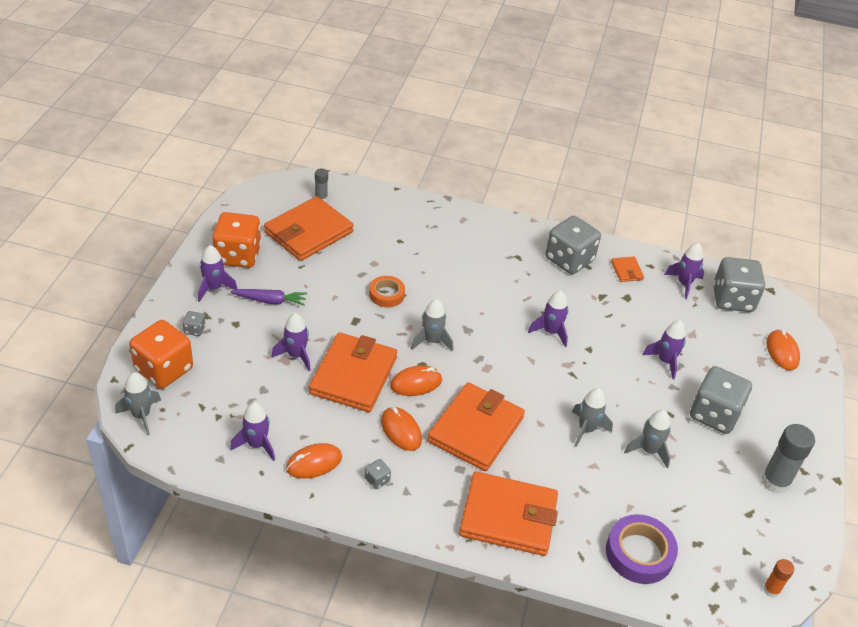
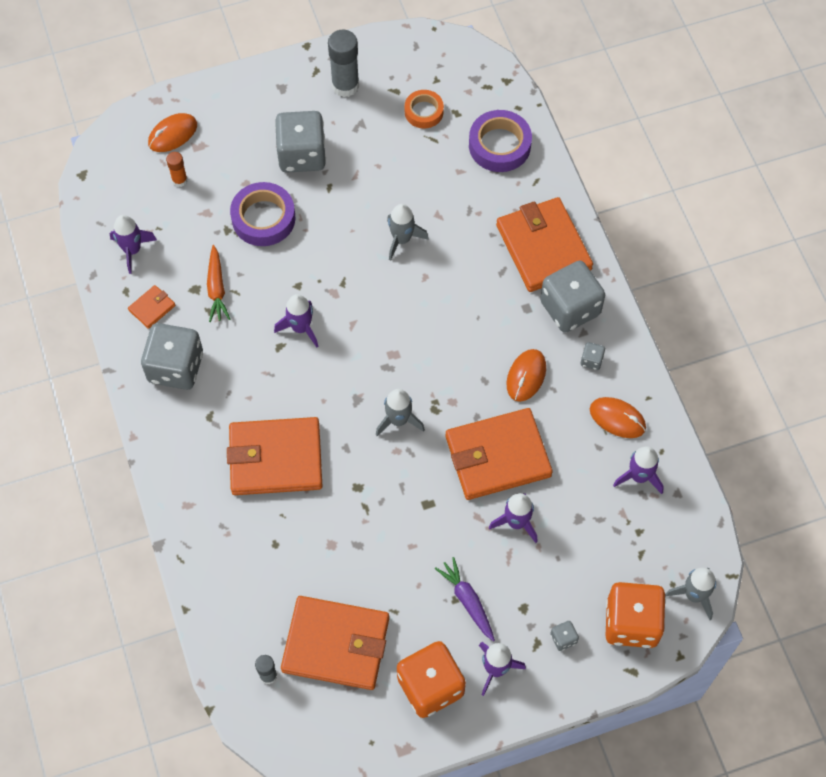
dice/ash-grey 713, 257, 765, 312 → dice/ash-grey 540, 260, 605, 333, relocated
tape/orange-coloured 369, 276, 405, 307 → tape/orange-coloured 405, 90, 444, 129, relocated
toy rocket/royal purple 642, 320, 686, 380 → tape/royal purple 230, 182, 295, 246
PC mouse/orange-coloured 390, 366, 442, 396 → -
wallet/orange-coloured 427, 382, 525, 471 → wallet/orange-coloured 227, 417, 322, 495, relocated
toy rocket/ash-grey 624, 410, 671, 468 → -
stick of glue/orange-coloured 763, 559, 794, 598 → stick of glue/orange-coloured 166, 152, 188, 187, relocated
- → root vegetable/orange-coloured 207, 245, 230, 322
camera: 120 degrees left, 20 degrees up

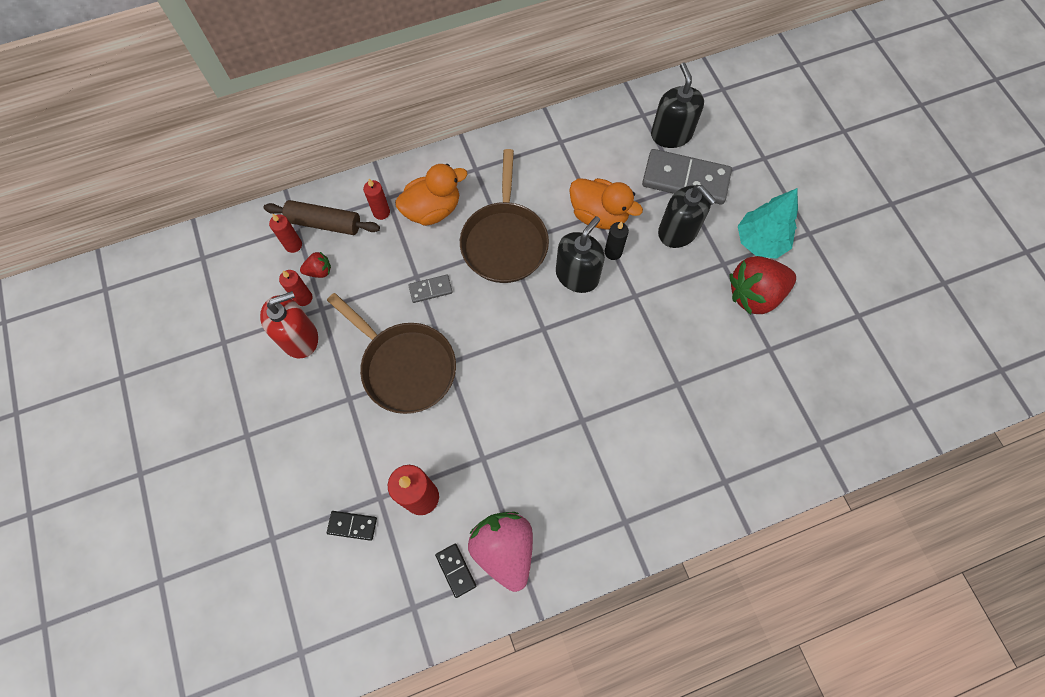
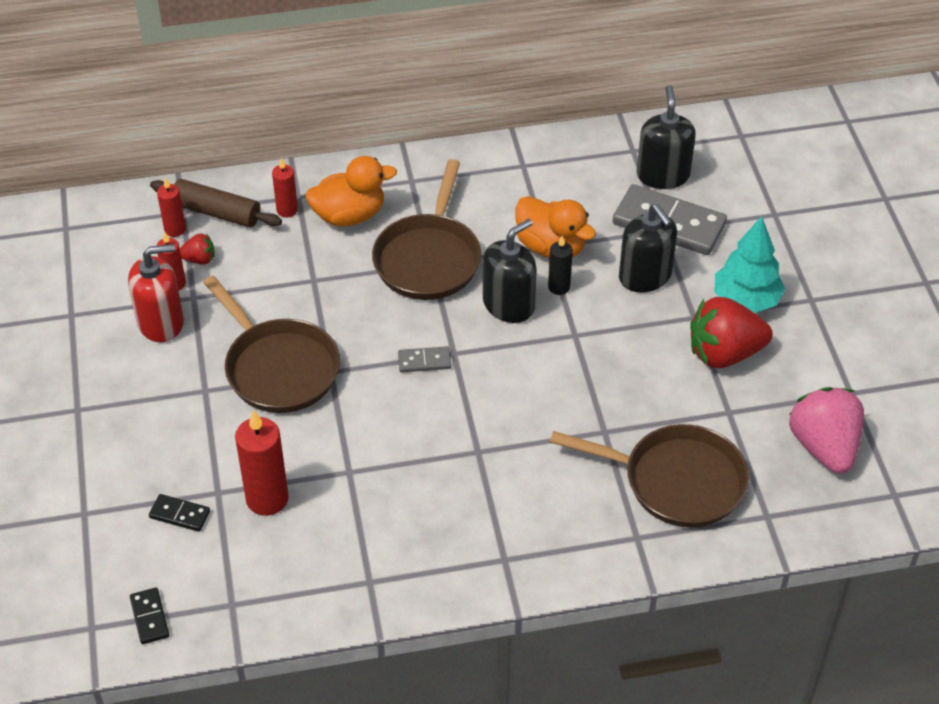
domino tile/ash-grey 408, 275, 453, 303 → domino tile/ash-grey 398, 346, 451, 373, relocated
strawberry/rose-pink 468, 512, 533, 592 → strawberry/rose-pink 789, 387, 864, 473, relocated
domino tile/ebony 435, 544, 476, 598 → domino tile/ebony 130, 587, 169, 644, relocated
- → pan/brown 550, 424, 749, 527
camera: 10 degrees right, 20 degrees down

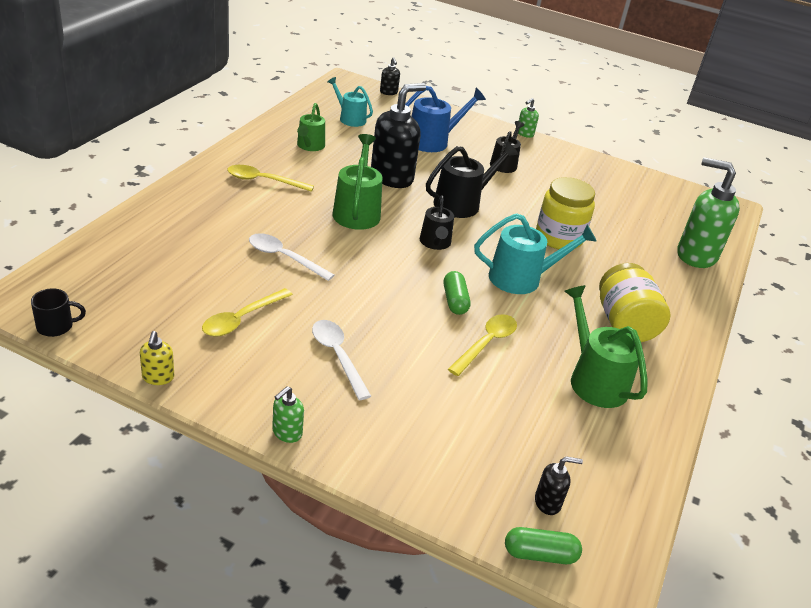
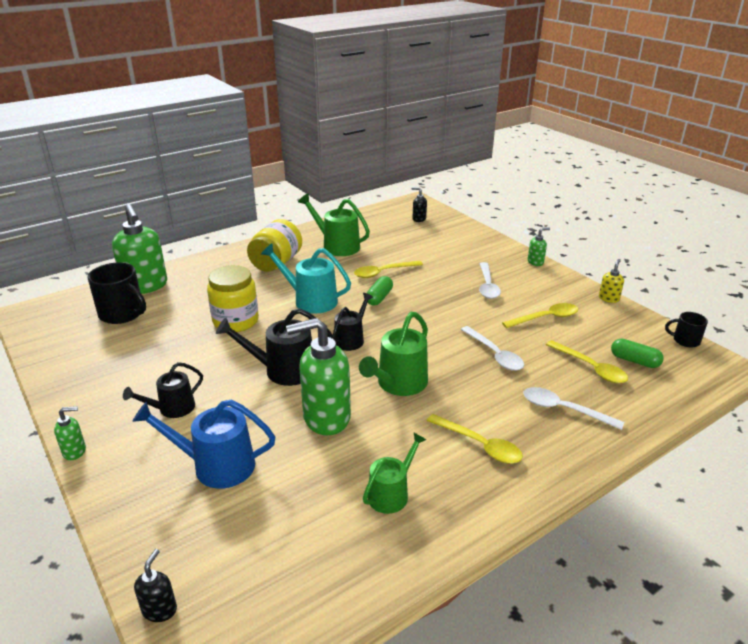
watering pot/aqua 328, 77, 373, 127 → -
pump bottle/ebony 371, 83, 426, 188 → pump bottle/emerald 286, 318, 351, 435
watering pot/emerald 564, 285, 647, 408 → watering pot/emerald 298, 193, 370, 256, 120 degrees clockwise
capsule/emerald 505, 527, 582, 564 → capsule/emerald 611, 339, 664, 368, relocated
- → coffee mug/ebony 87, 263, 146, 324
- → spoon/golden 546, 340, 628, 383
- → spoon/snow-white 523, 387, 624, 430
camera: 145 degrees left, 5 degrees down

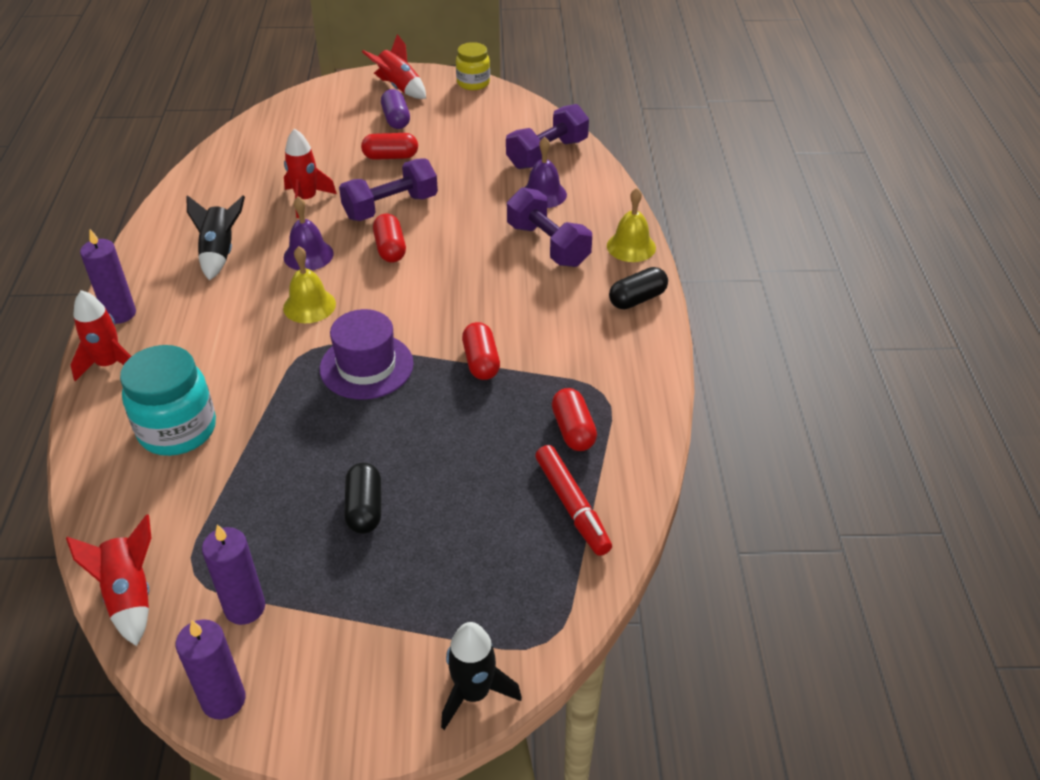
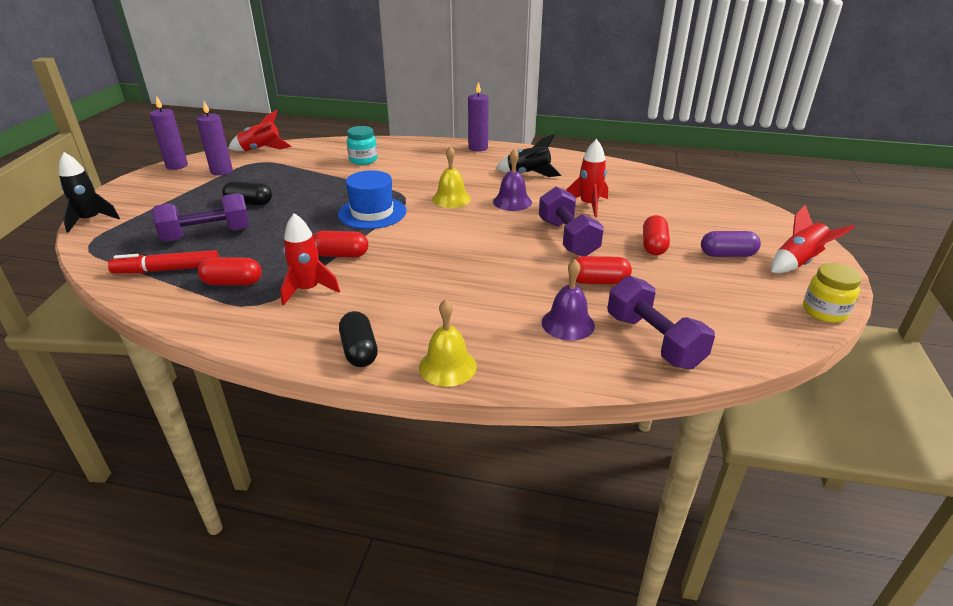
hand weight/royal purple 507, 187, 592, 267 → hand weight/royal purple 152, 193, 250, 242, relocated
capsule/crimson 373, 214, 406, 263 → capsule/crimson 575, 256, 632, 284, relocated
toy rocket/crimson 71, 290, 132, 381 → toy rocket/crimson 280, 213, 340, 306, relocated
hat/royal purple 320, 309, 414, 400 → hat/cobalt 338, 170, 406, 229
jar/aqua 120, 345, 216, 456 → jar/aqua 347, 126, 377, 165, x0.62
camera: 105 degrees right, 10 degrees down

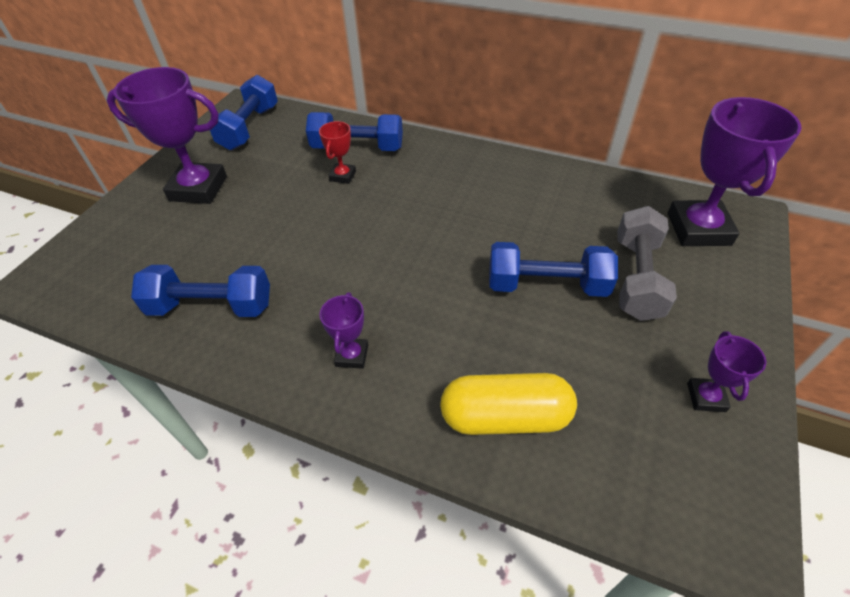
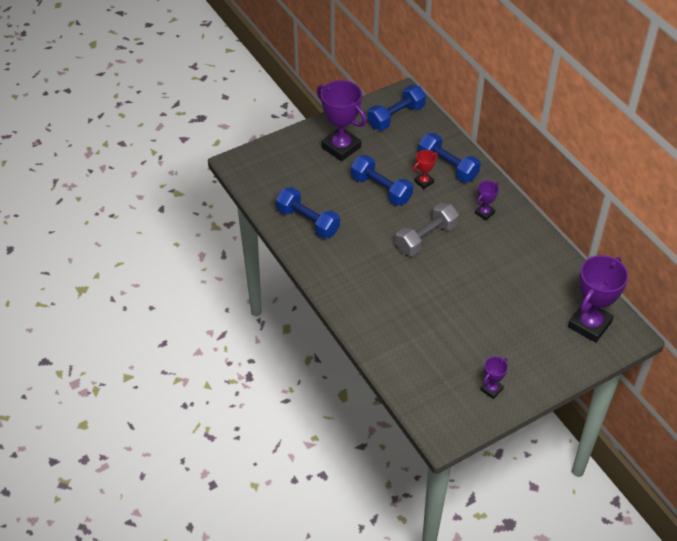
hand weight/ash-grey 617, 206, 677, 321 → hand weight/ash-grey 395, 203, 459, 256, relocated
hand weight/cobalt 489, 242, 618, 297 → hand weight/cobalt 351, 155, 413, 206, relocated
award cup/royal purple 319, 292, 368, 369 → award cup/royal purple 475, 181, 499, 220, relocated
capsule/golden 440, 373, 577, 435 → -
camera: 35 degrees right, 0 degrees up

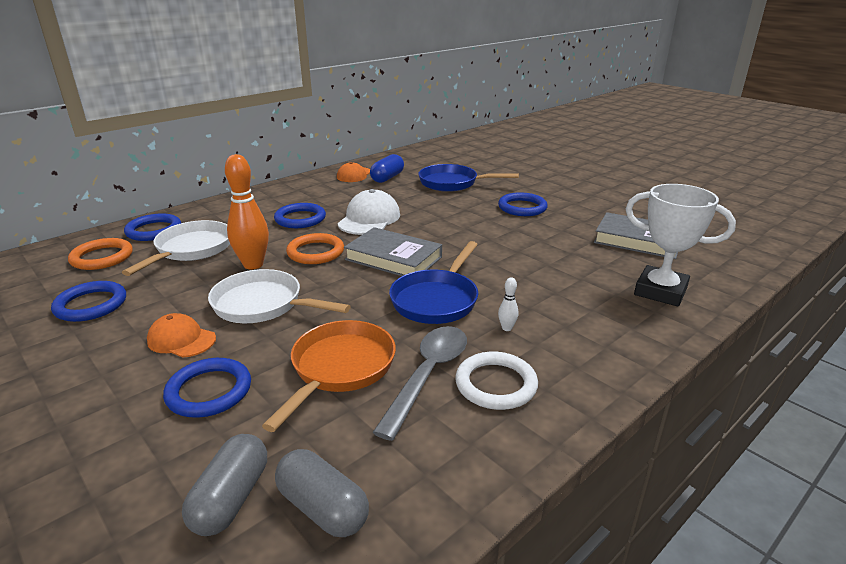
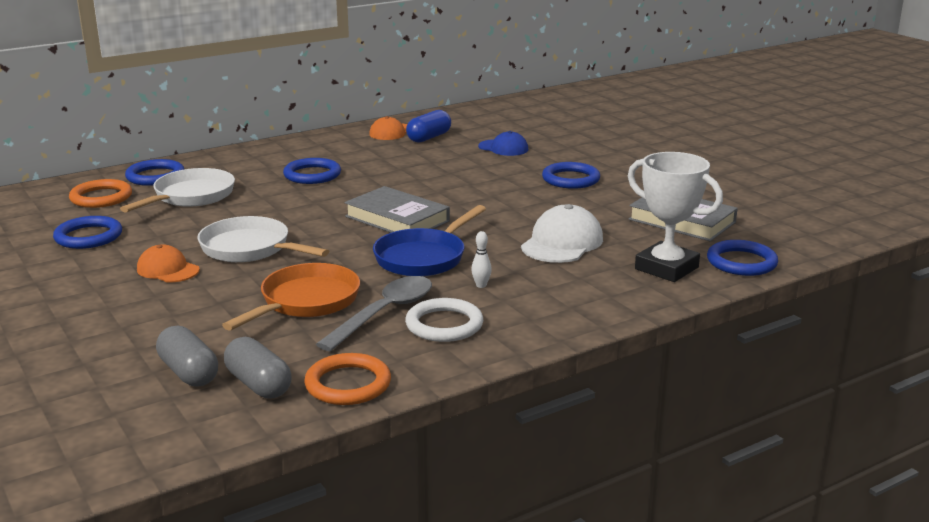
skittle/orange-coloured 225, 154, 269, 269 → -
pan/cobalt 418, 164, 519, 192 → baseball cap/cobalt 478, 131, 528, 156
baseball cap/snow-white 337, 189, 400, 235 → baseball cap/snow-white 521, 204, 603, 263, relocated
ring/orange-coloured 286, 233, 344, 264 → ring/orange-coloured 304, 353, 391, 405, relocated
ring/cobalt 163, 358, 251, 418 → ring/cobalt 707, 240, 778, 276, relocated
capsule/ash-grey 182, 434, 267, 536 → capsule/ash-grey 156, 325, 218, 387, 60 degrees counterclockwise
camera: 10 degrees right, 5 degrees down

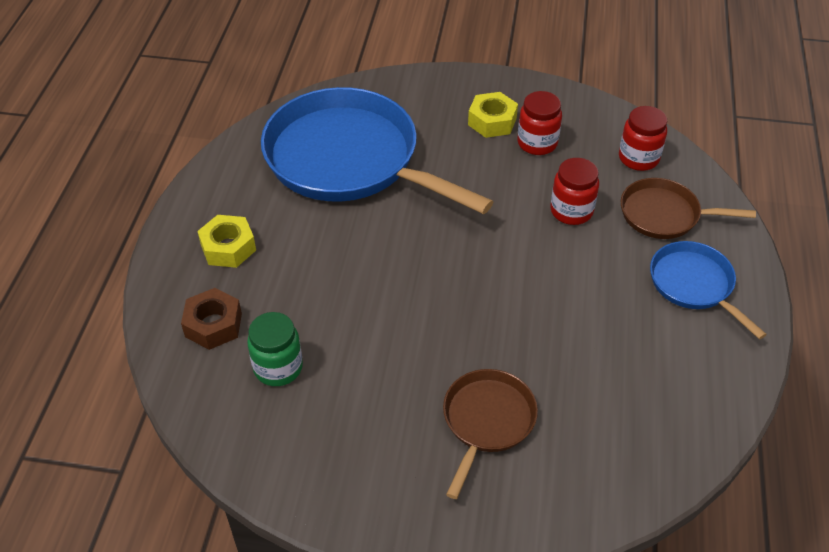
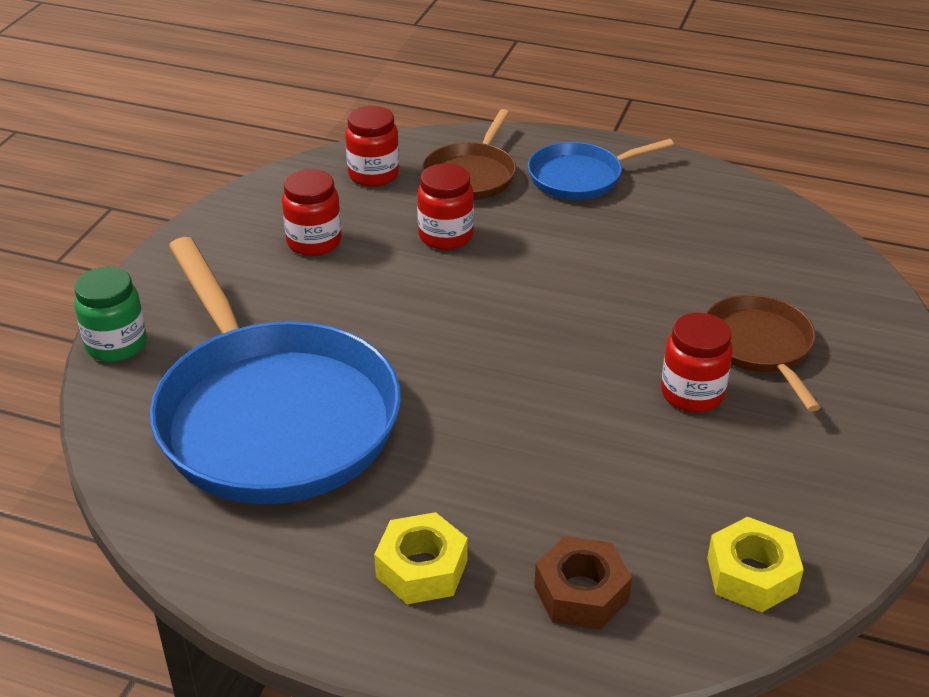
pan/cobalt 261, 87, 493, 214 → pan/cobalt 150, 237, 401, 504, 75 degrees counterclockwise
nut/golden 468, 92, 518, 138 → nut/golden 707, 517, 804, 612, relocated
jar/emerald 247, 312, 303, 386 → jar/emerald 74, 267, 147, 362, relocated
pan/brown 443, 369, 538, 499 → pan/brown 706, 295, 821, 412, 45 degrees clockwise
- → jar/crimson 661, 313, 733, 412
camera: 80 degrees left, 10 degrees down

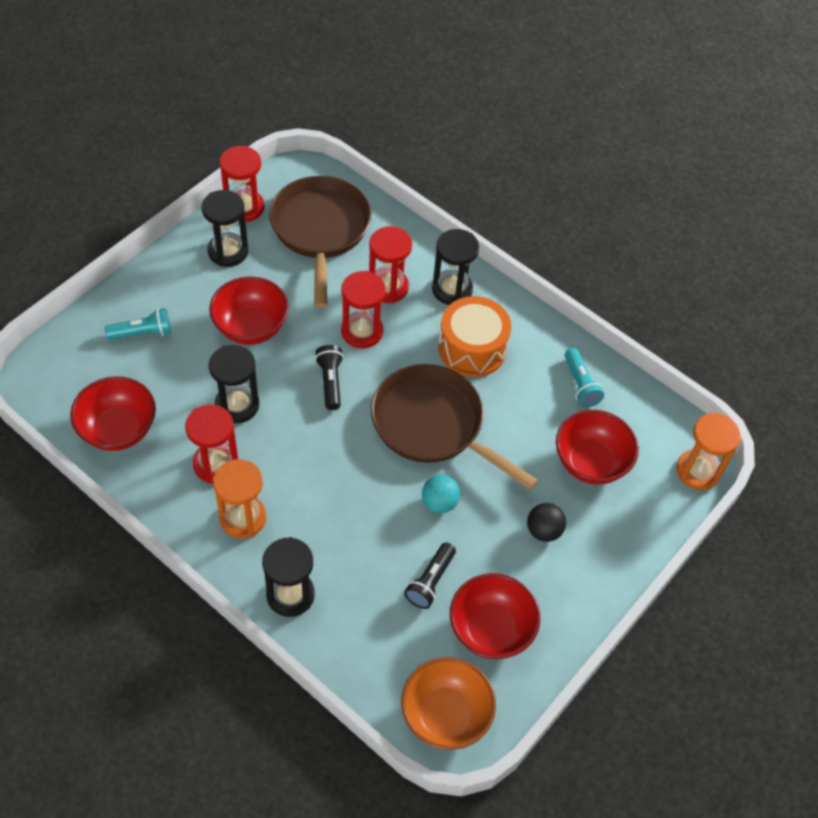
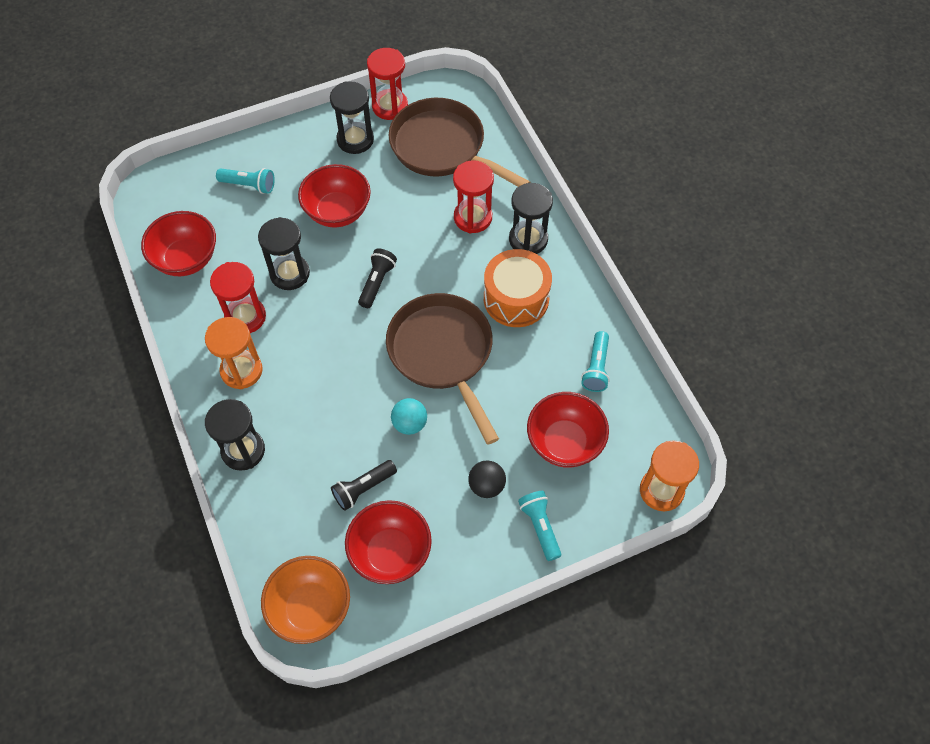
pan/brown 269, 176, 371, 308 → pan/brown 389, 98, 530, 187, 75 degrees counterclockwise
sandglass/crimson 341, 271, 385, 348 → -
- → torch/aqua 518, 491, 561, 561
camera: 30 degrees right, 5 degrees up

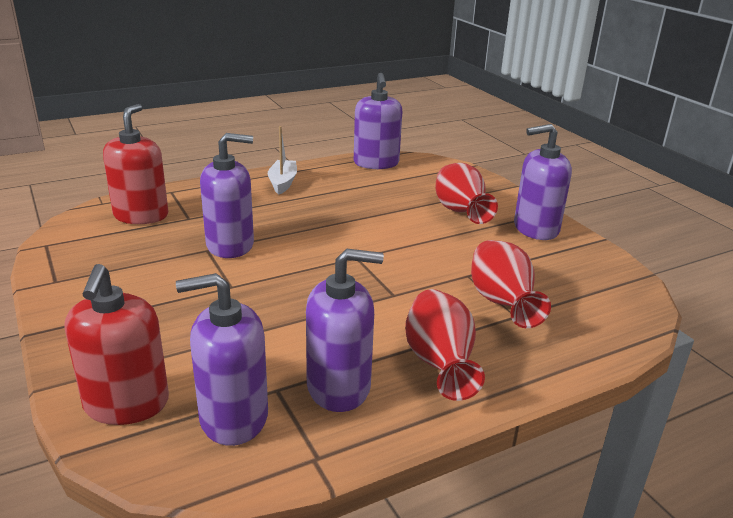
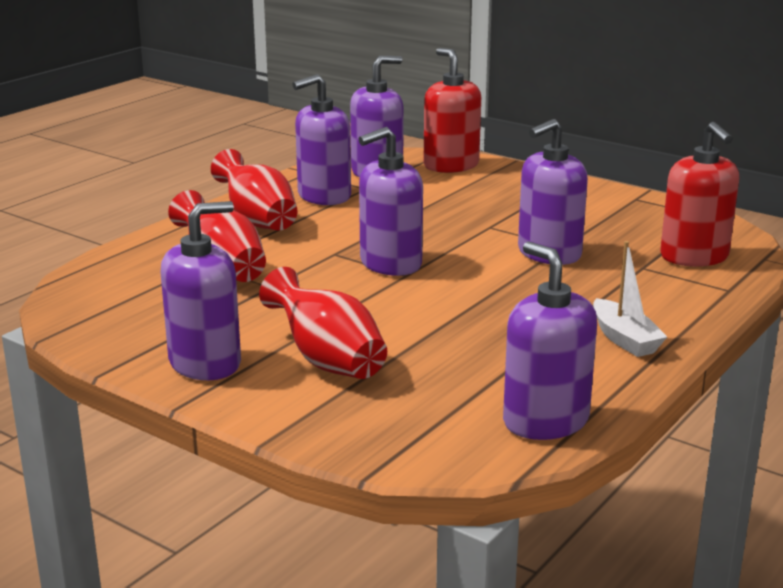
- → pump bottle/royal purple 359, 127, 423, 276
camera: 155 degrees right, 5 degrees down

